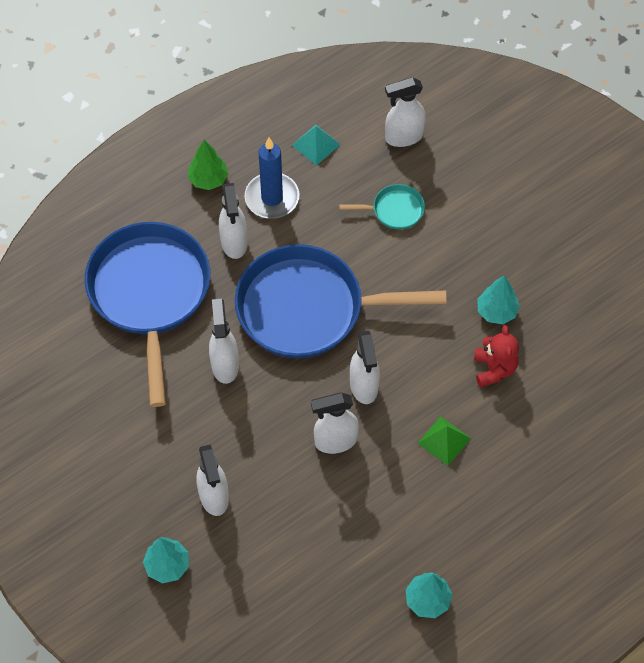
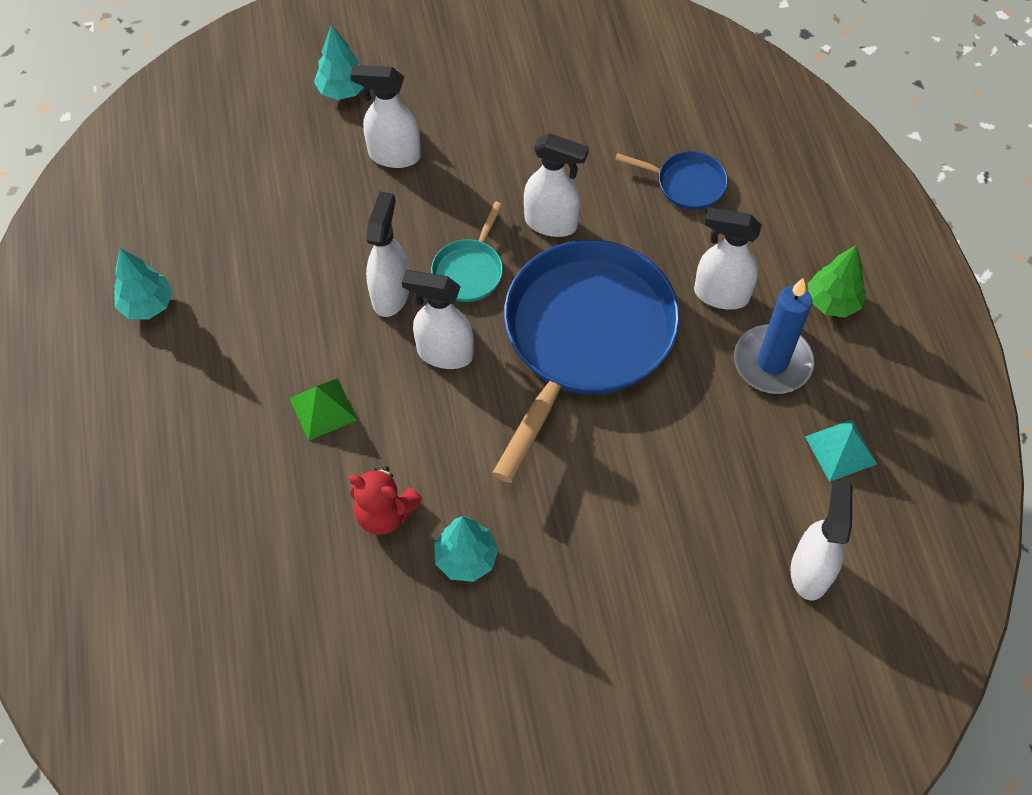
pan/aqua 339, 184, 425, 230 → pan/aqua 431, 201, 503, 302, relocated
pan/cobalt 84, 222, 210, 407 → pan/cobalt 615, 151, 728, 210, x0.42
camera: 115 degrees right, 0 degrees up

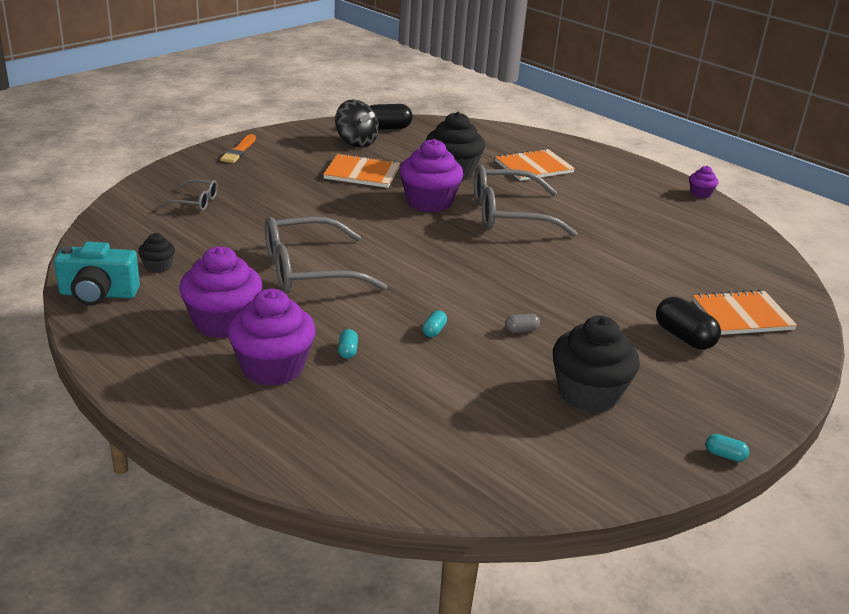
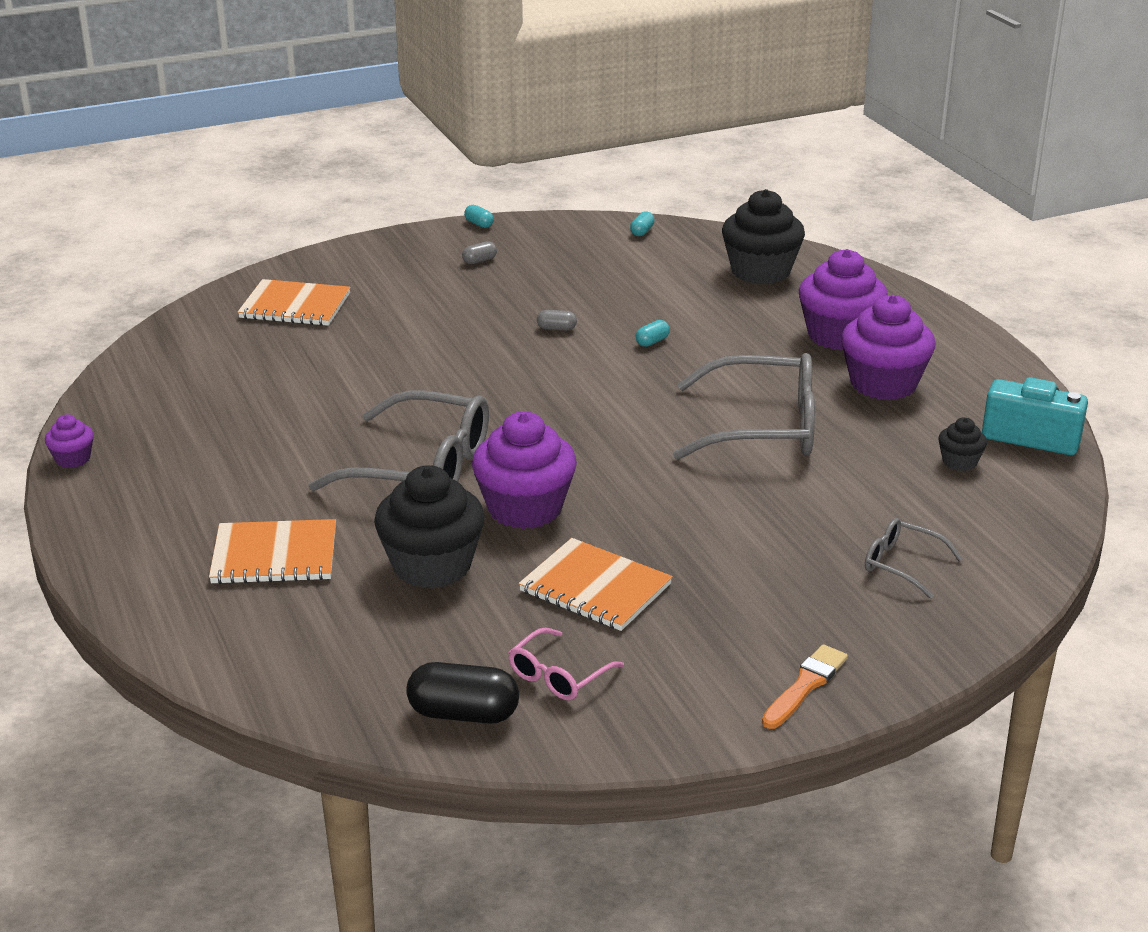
whirligig/ebony 335, 99, 379, 148 → spectacles/rose-pink 508, 628, 624, 700
capsule/ebony 656, 297, 721, 350 → -
fairy cake/ebony 553, 316, 640, 413 → fairy cake/ebony 722, 189, 805, 285, relocated
capsule/aqua 338, 329, 358, 359 → capsule/aqua 630, 211, 655, 236, relocated
- → capsule/ash-grey 462, 241, 497, 264
camera: 155 degrees left, 0 degrees up

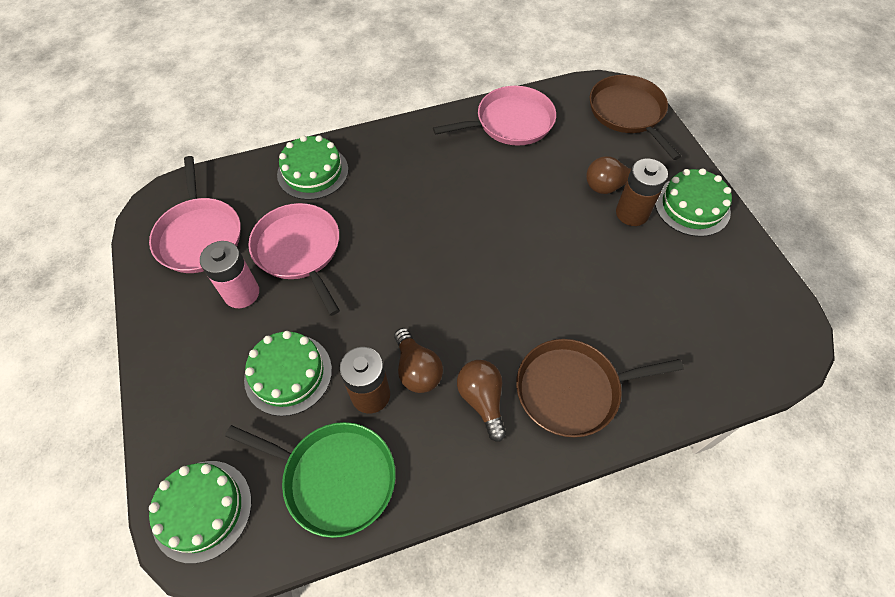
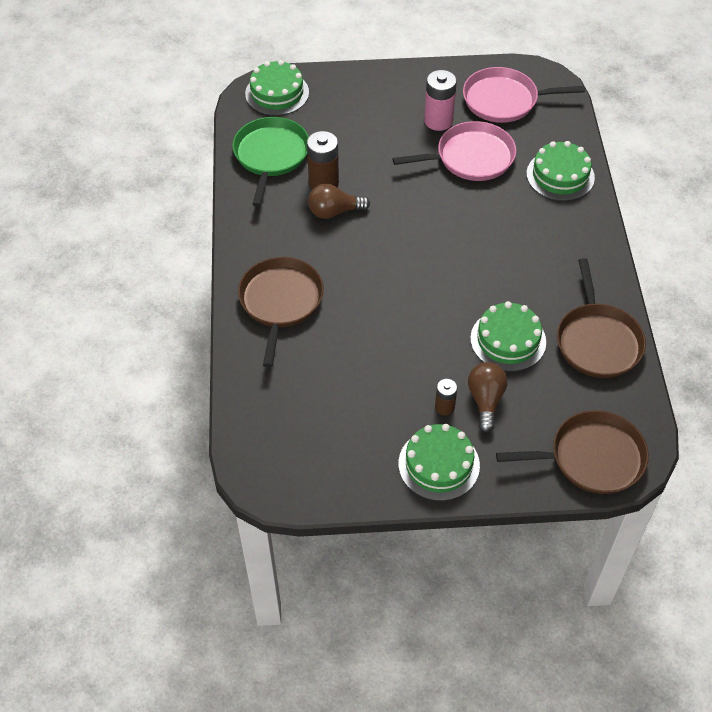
pan/rose-pink 433, 86, 556, 146 → pan/brown 557, 258, 646, 378
power cell/brown 616, 159, 668, 226 → power cell/brown 435, 379, 457, 415, x0.57
gateau/emerald 244, 331, 332, 416 → gateau/emerald 470, 301, 546, 372, relocated
bulb/brown 457, 360, 506, 442 → -
pan/emerald 225, 422, 396, 538 → pan/emerald 232, 117, 309, 207, 150 degrees clockwise
camera: 105 degrees right, 5 degrees down

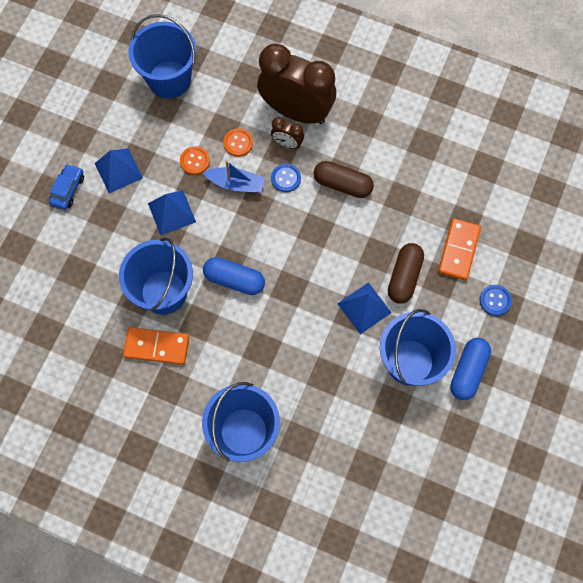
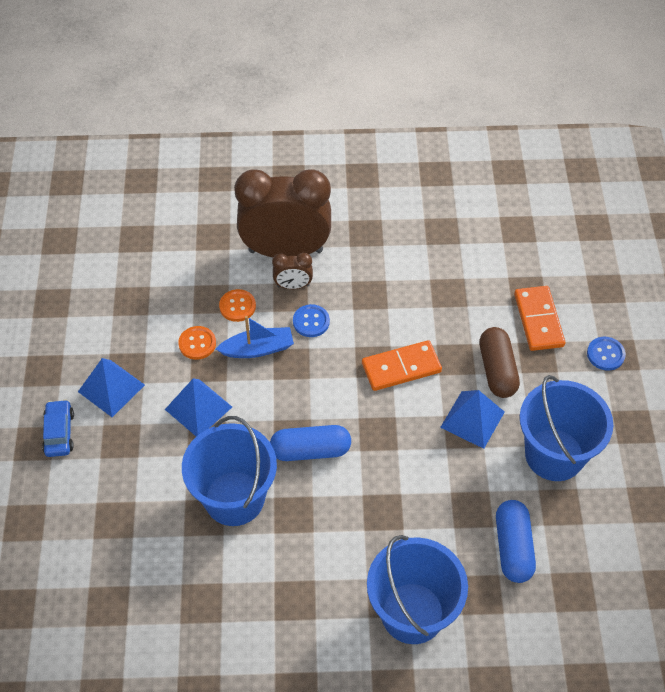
pail/cobalt 129, 14, 196, 99 → -
capsule/brown 314, 161, 374, 198 → -
domino tile/orange-coloured 123, 327, 189, 365 → domino tile/orange-coloured 362, 340, 442, 391, relocated
capsule/cobalt 450, 338, 491, 400 → capsule/cobalt 496, 500, 536, 583, relocated
camera: 25 degrees left, 15 degrees down

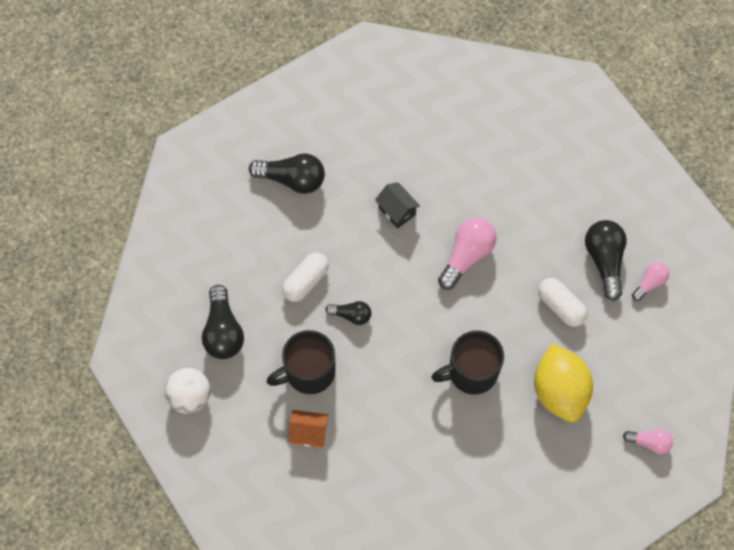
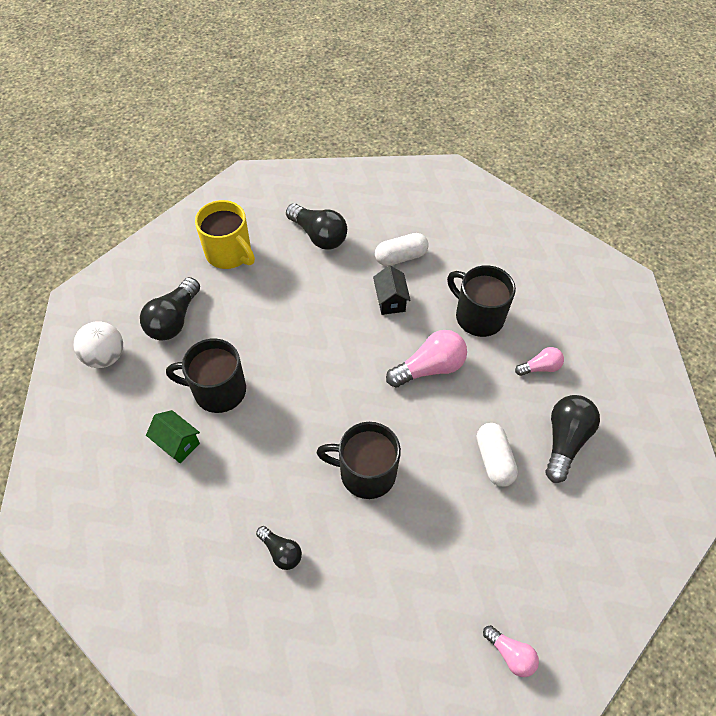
capsule/snow-white 282, 253, 329, 302 → capsule/snow-white 375, 233, 429, 266, relocated
bulb/rose-pink 632, 262, 669, 301 → bulb/rose-pink 515, 347, 564, 376, relocated
bulb/ebony 326, 301, 371, 325 → bulb/ebony 256, 526, 302, 570, relocated
citrus fruit/golden 534, 344, 593, 422 → -
cottage/orange-coloured 287, 410, 328, 448 → cottage/emerald 146, 410, 200, 463
- → coffee mug/golden 195, 200, 255, 269
- → coffee mug/ebony 447, 265, 516, 337
camera: 30 degrees right, 10 degrees down

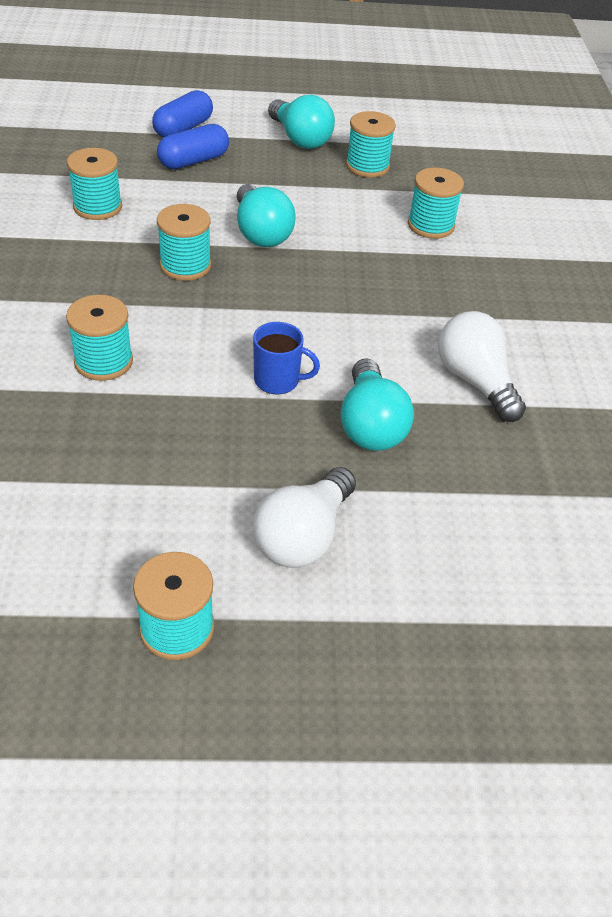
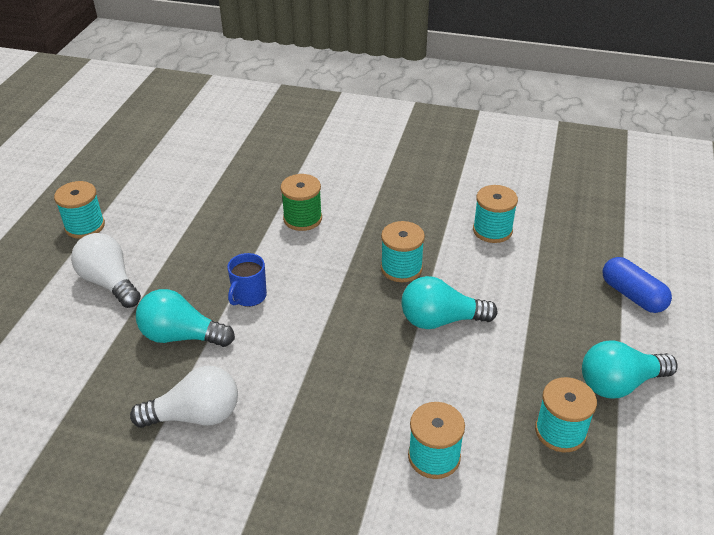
capsule/cobalt 157, 124, 229, 169 → -
spool/aqua 66, 295, 133, 381 → spool/emerald 281, 174, 322, 231
camera: 110 degrees right, 5 degrees down

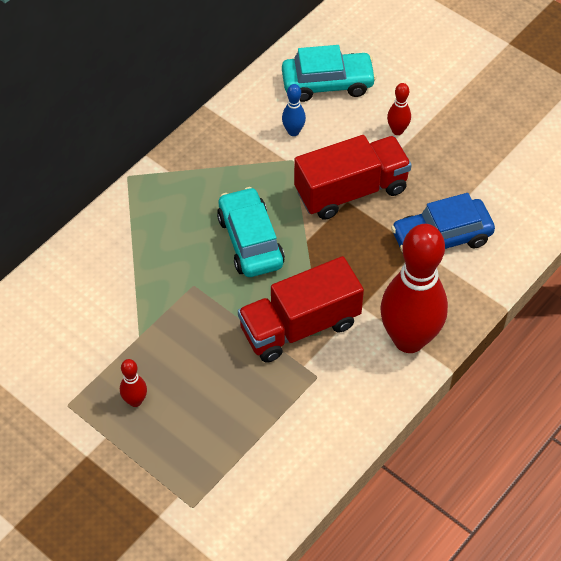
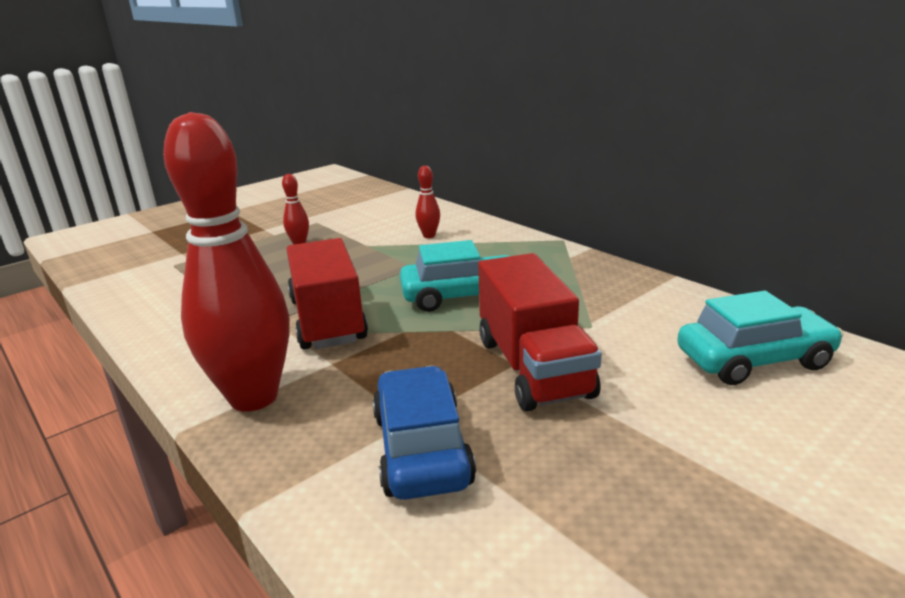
car/aqua 282, 45, 376, 102 → car/aqua 677, 291, 844, 385, 105 degrees counterclockwise
skittle/crimson 387, 83, 411, 135 → skittle/crimson 416, 166, 440, 238, relocated
skittle/cobalt 282, 84, 306, 136 → -
camera: 100 degrees right, 30 degrees down

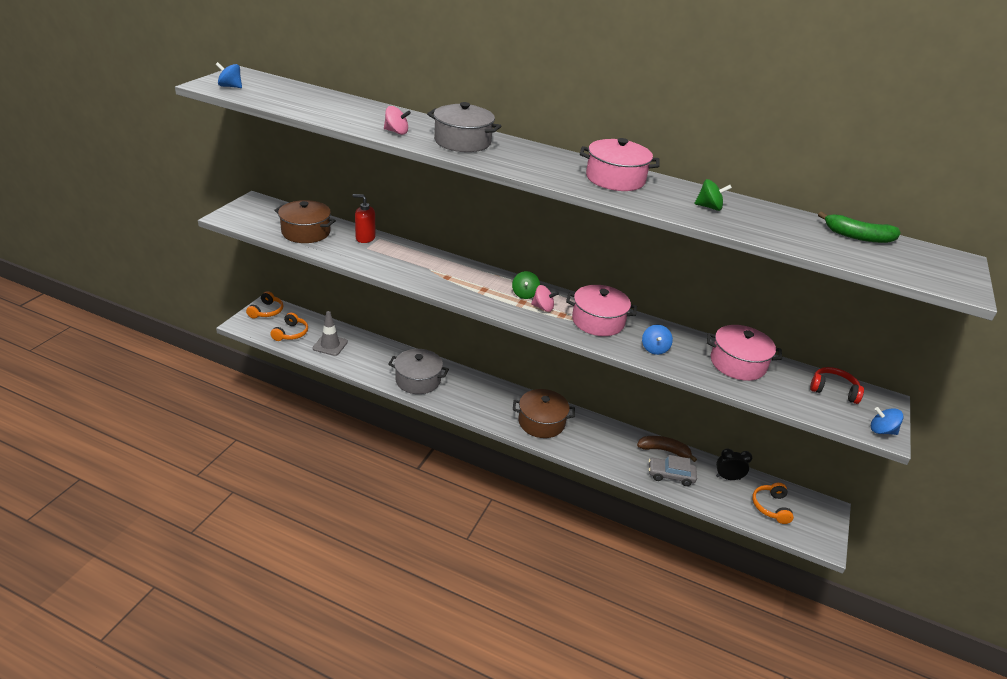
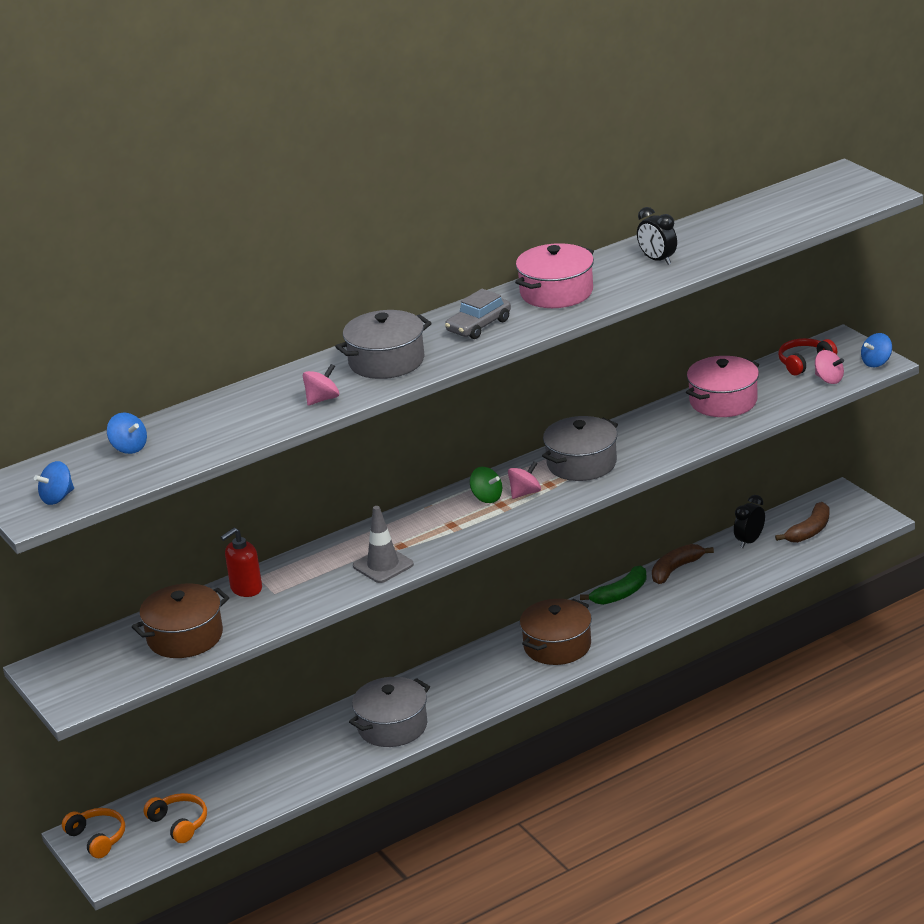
whirligig/emerald 695, 179, 732, 211 → bedside clock/ebony 637, 207, 677, 265
banana fruit/emerald 818, 211, 901, 243 → banana fruit/emerald 580, 565, 647, 605, relocated
pot/rose-pink 566, 285, 637, 336 → pot/ash-grey 542, 416, 618, 481
safety cone/ash-grey 313, 311, 348, 356 → safety cone/ash-grey 353, 506, 414, 583, relocated
whirligig/cobalt 642, 325, 673, 355 → whirligig/cobalt 107, 413, 147, 454, relocated
car/ash-grey 649, 455, 697, 486 → car/ash-grey 445, 289, 511, 339, relocated
headset/orange-coloured 752, 483, 794, 524 → banana fruit/brown 775, 502, 829, 543
- → whirligig/rose-pink 815, 350, 844, 384
camera: 50 degrees left, 5 degrees down

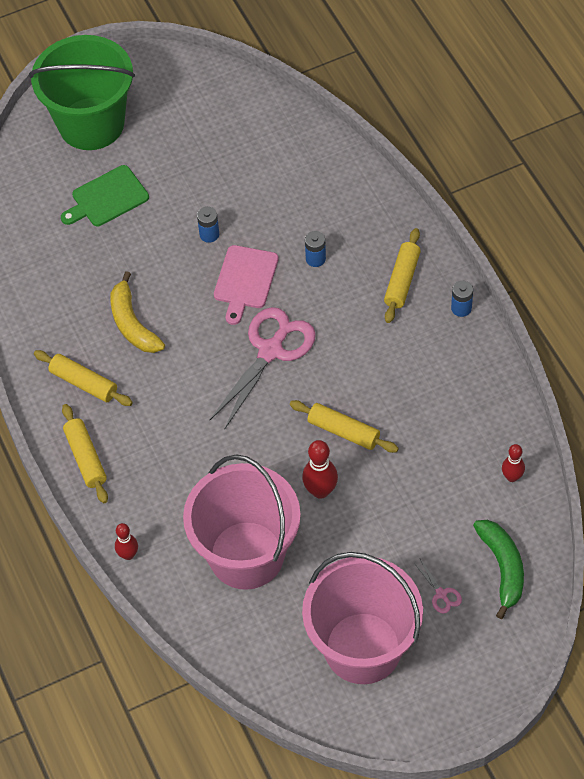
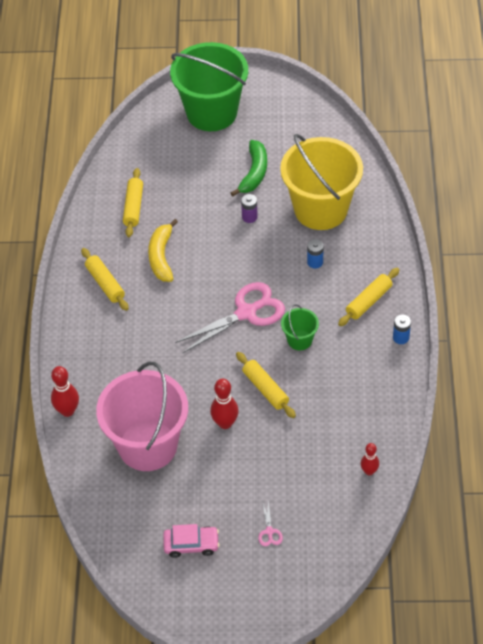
chopping board/emerald 61, 165, 149, 226 → -
power cell/cobalt 197, 207, 219, 243 → power cell/royal purple 241, 194, 258, 223
chopping board/rose-pink 214, 245, 279, 325 → -
pastry roller/golden 62, 404, 108, 503 → pastry roller/golden 123, 168, 143, 237, relocated
banana fruit/emerald 473, 520, 524, 619 → banana fruit/emerald 231, 140, 267, 197, relocated
skittle/crimson 115, 523, 138, 560 → skittle/crimson 51, 366, 79, 417, x1.53
pail/rose-pink 302, 552, 423, 684 → car/rose-pink 163, 524, 220, 558
- → pail/golden 280, 134, 363, 230
- → pail/emerald 281, 304, 319, 350
camera: 25 degrees right, 5 degrees down

